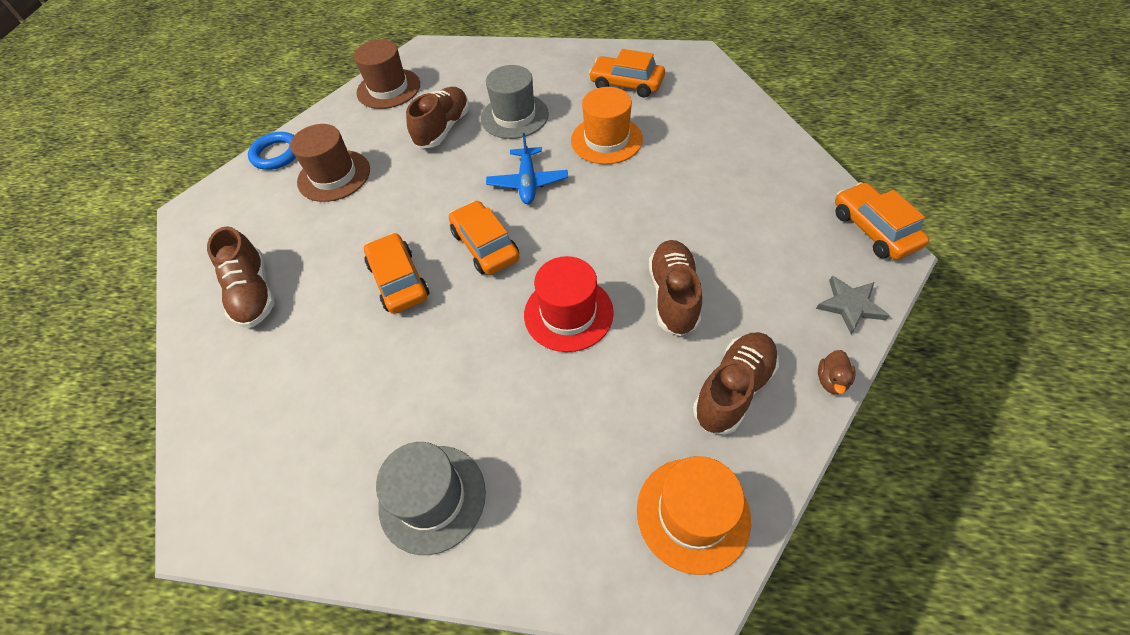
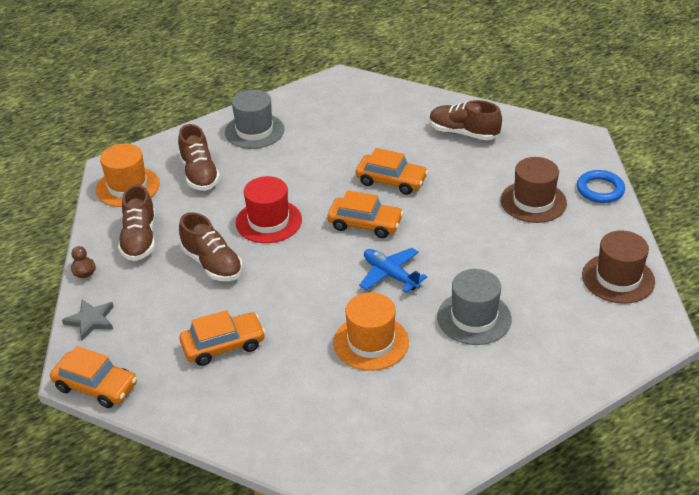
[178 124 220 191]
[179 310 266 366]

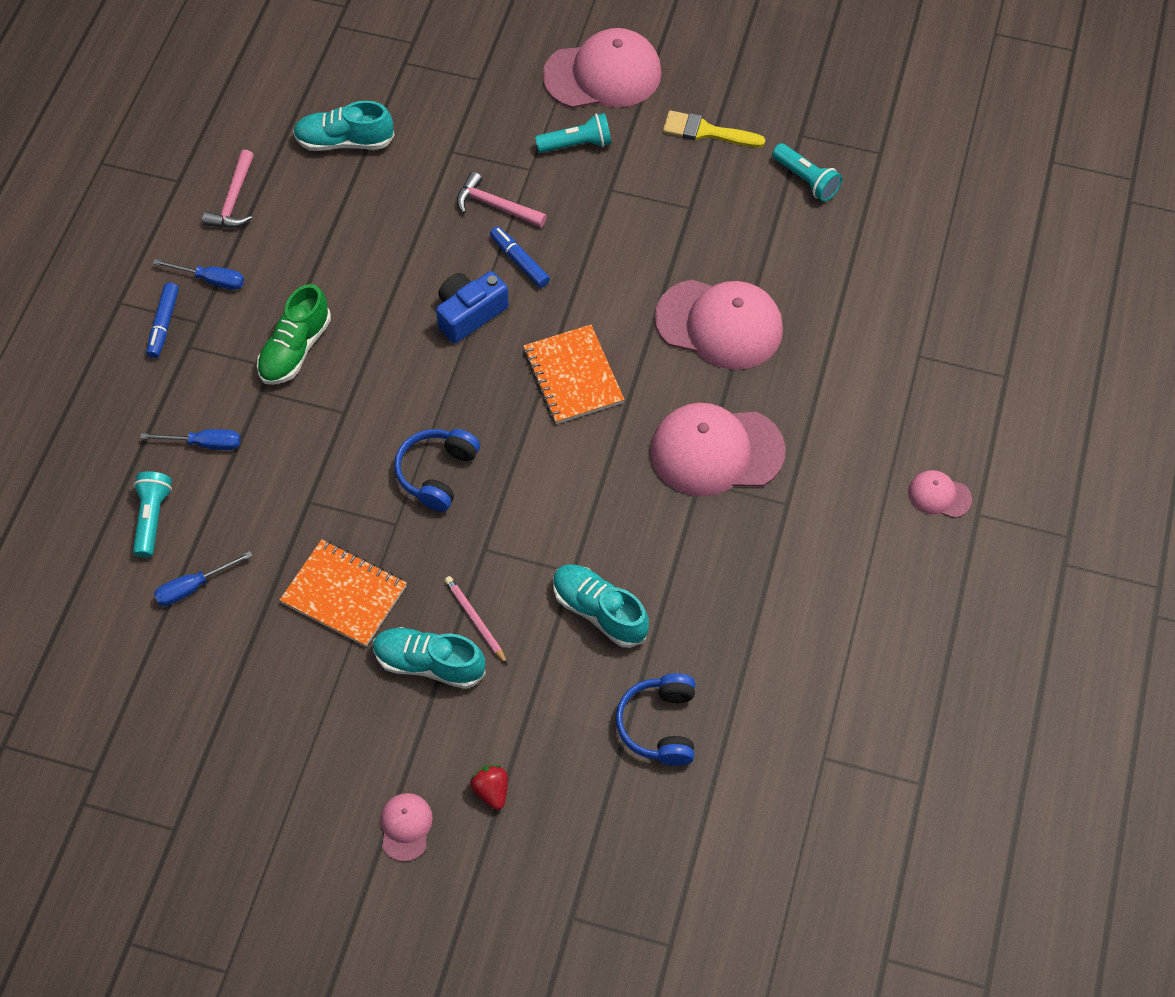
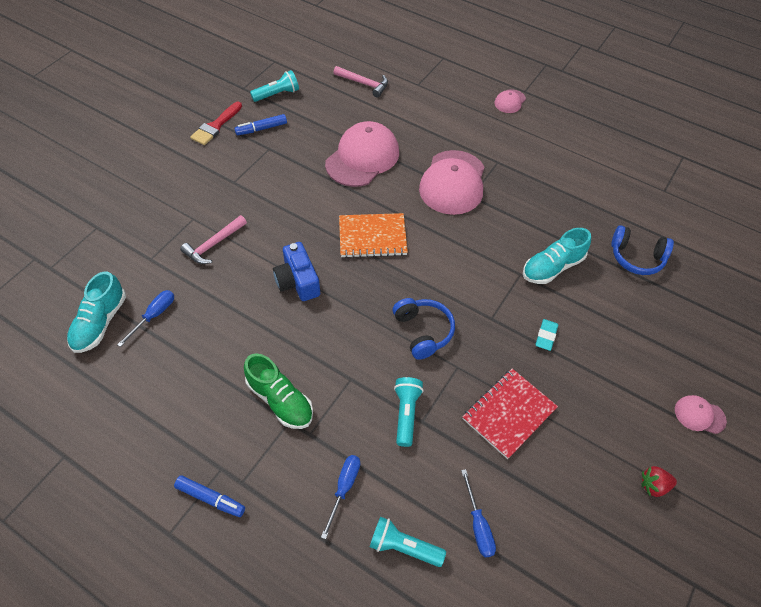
[373 627 486 689] (first image)
[543 28 662 108] (first image)
[117 290 174 347]
[333 66 388 97]
[642 466 677 497]
[234 114 287 135]
[394 377 424 447]
[536 319 558 351]
[462 368 558 459]
[190 102 242 145]
[393 298 455 360]

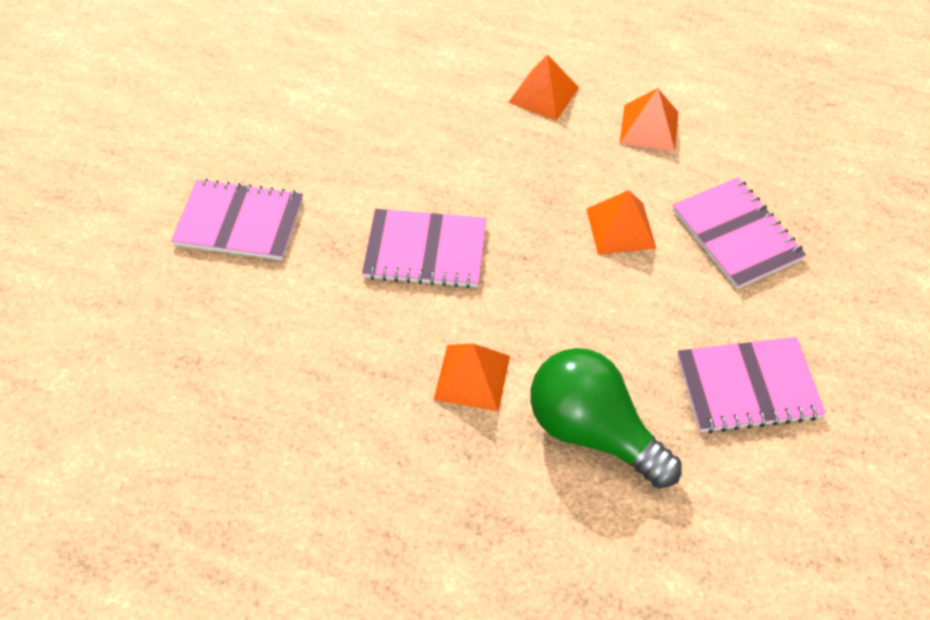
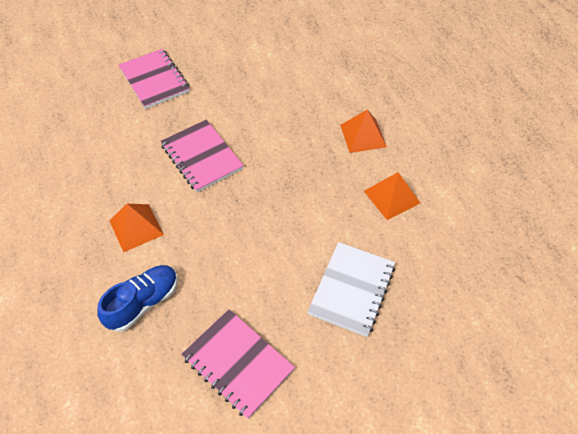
[587 190 657 255] (first image)
[97 265 178 332]
[308 242 395 337]

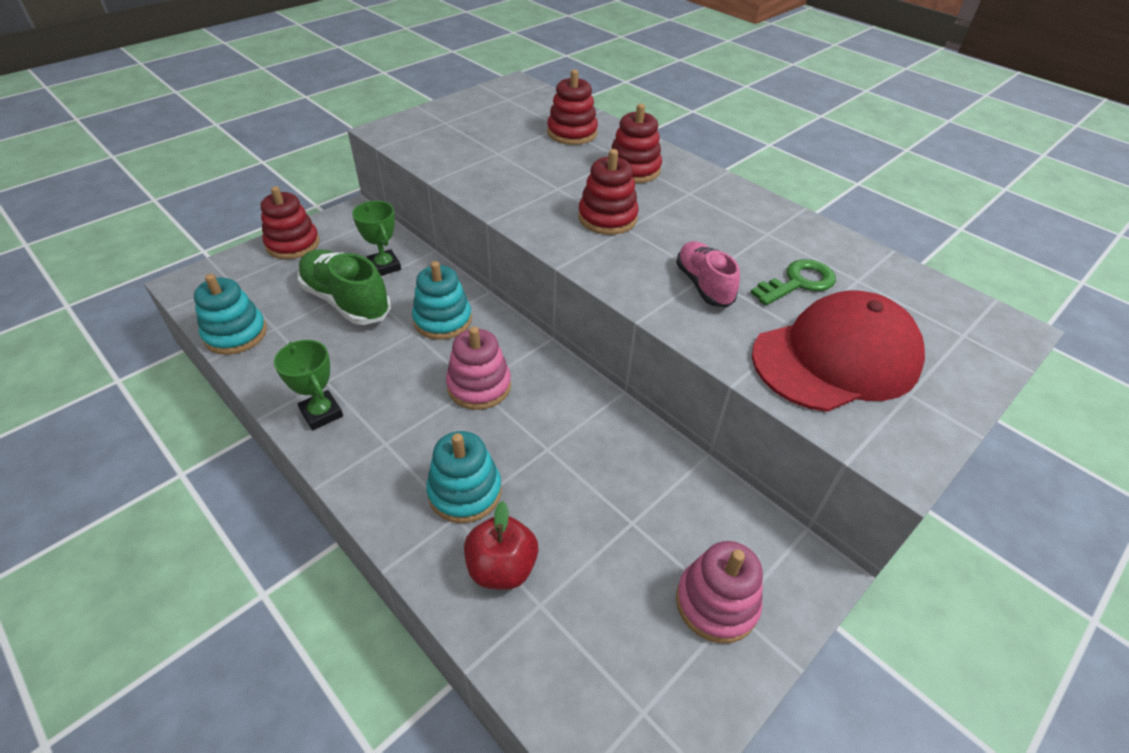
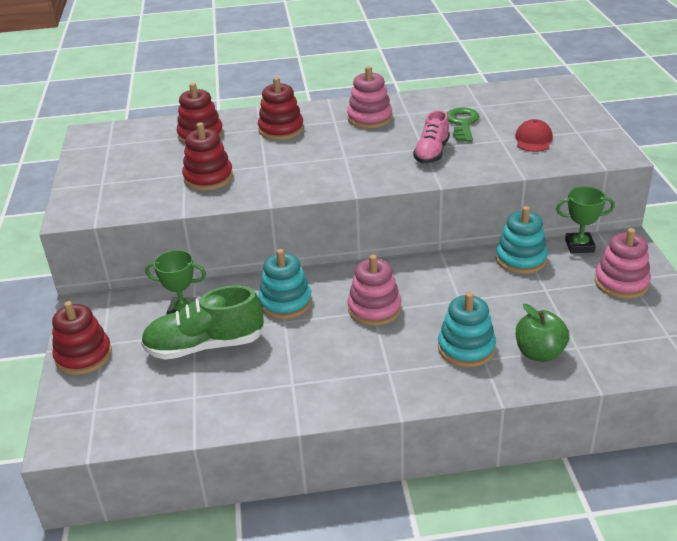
[347 66 392 129]
[496 206 548 274]
[556 186 615 253]
[182 123 233 191]
[516 304 569 362]
[413 110 450 163]
[515 119 553 152]

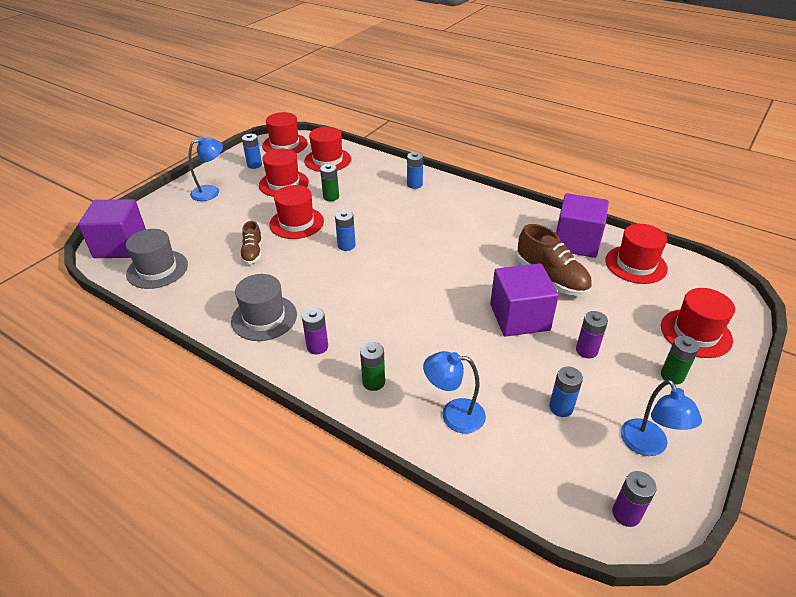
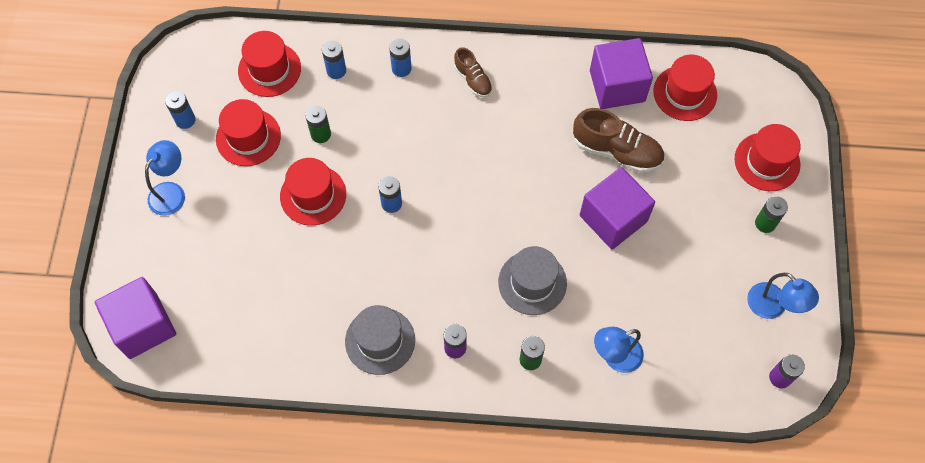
[262 112 308 153] (first image)
[576 311 608 358] (first image)
[498 246 567 315]
[454 47 492 97]
[322 40 346 79]

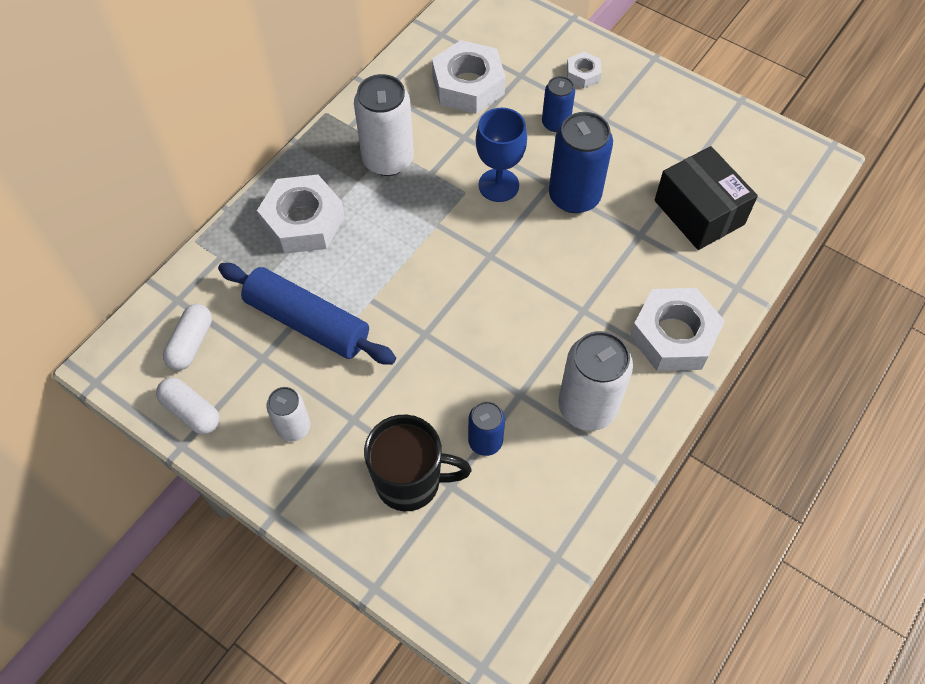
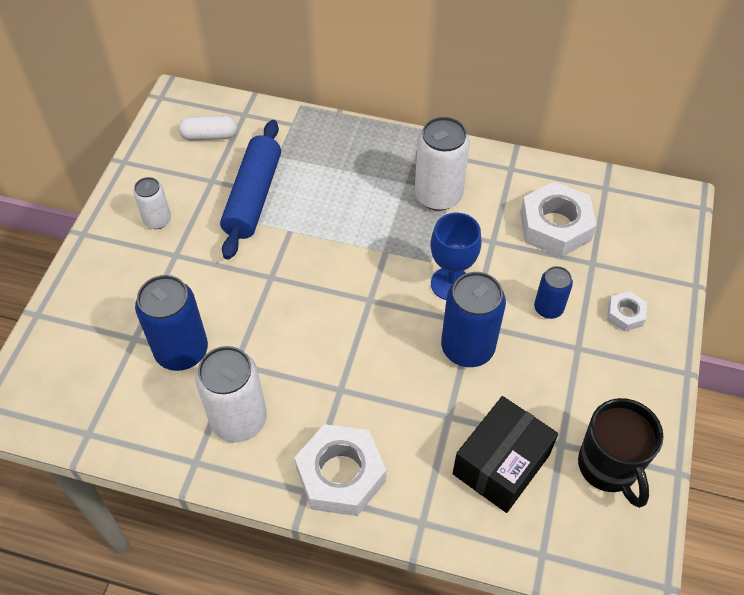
[156 377 220 434] (first image)
[257 175 345 254] (first image)
[578 398 663 508]
[135 275 208 371]

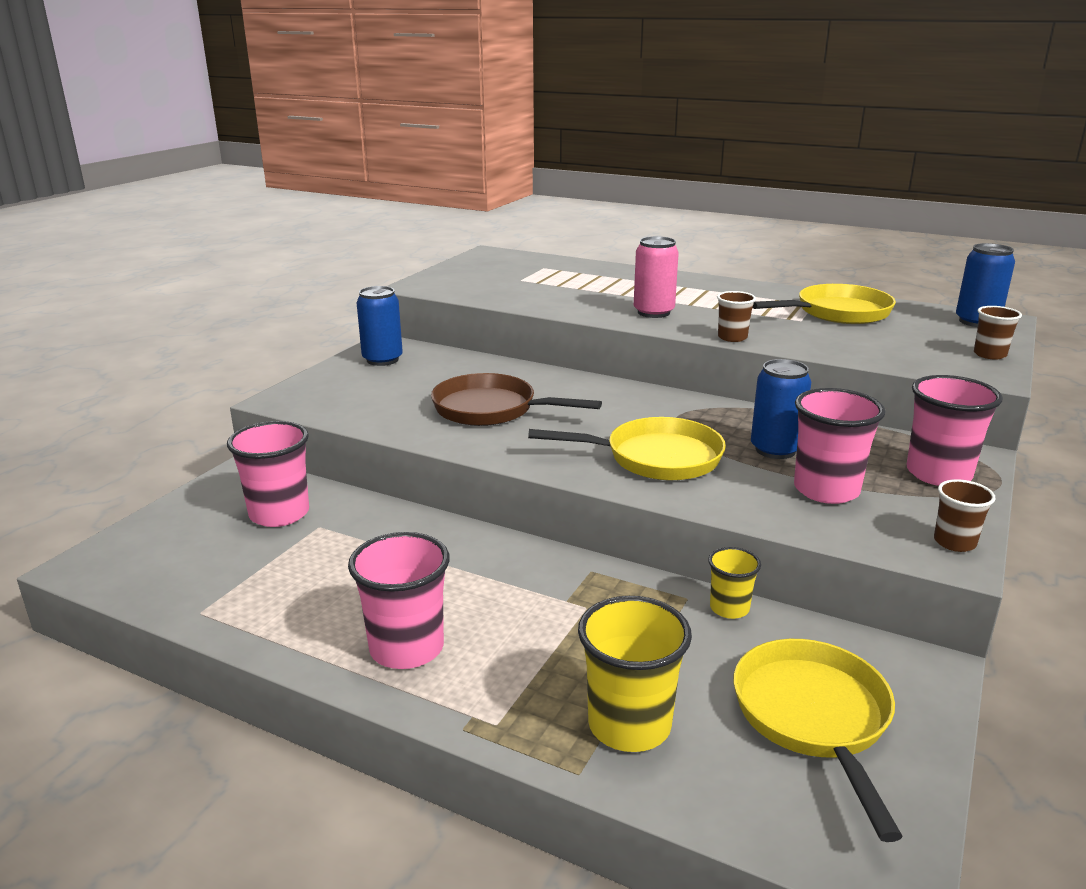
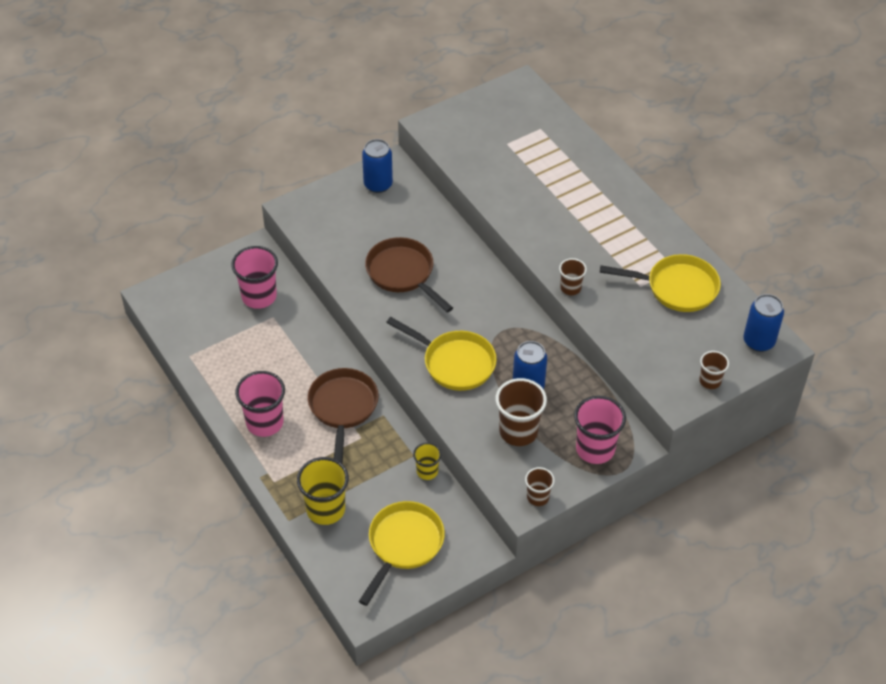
[634 236 679 318] (first image)
[307 368 379 464]
[495 378 547 446]

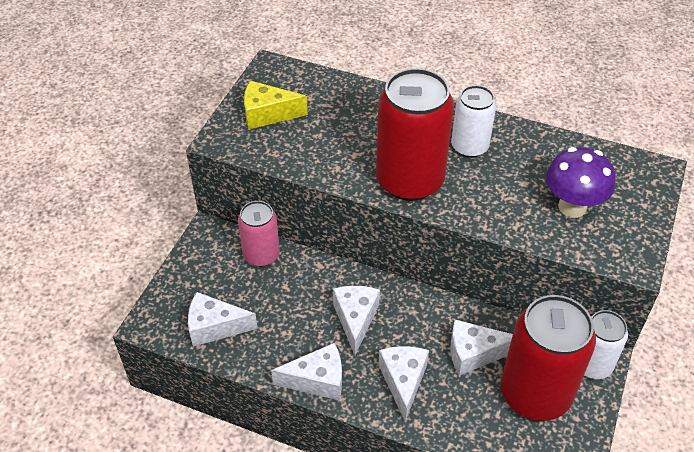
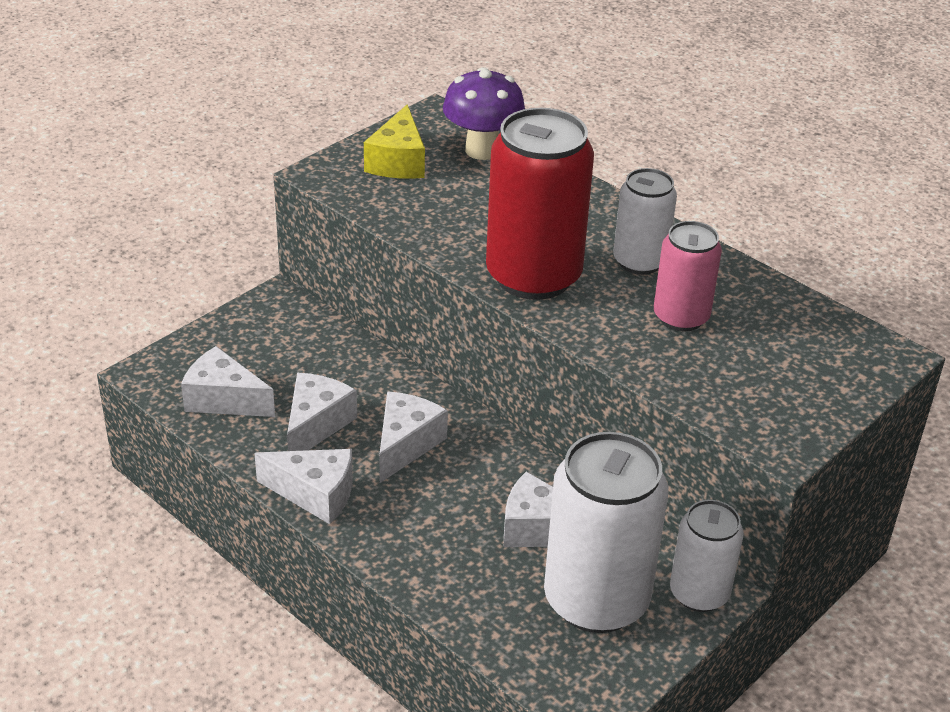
[654 221 722 332]
[287 373 357 451]
[443 67 525 160]
[544 432 668 633]
[364 104 425 179]

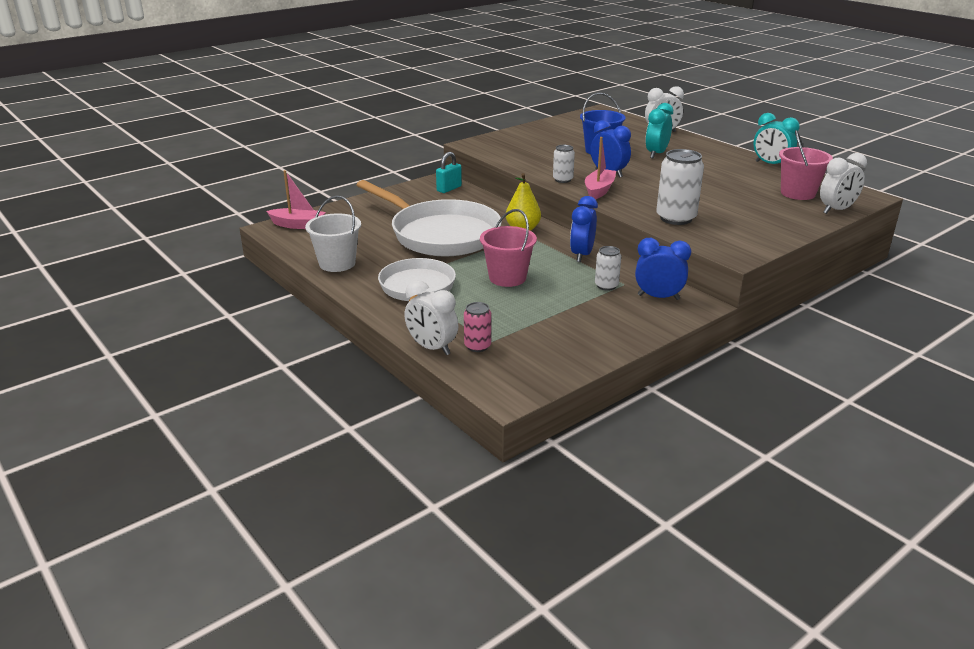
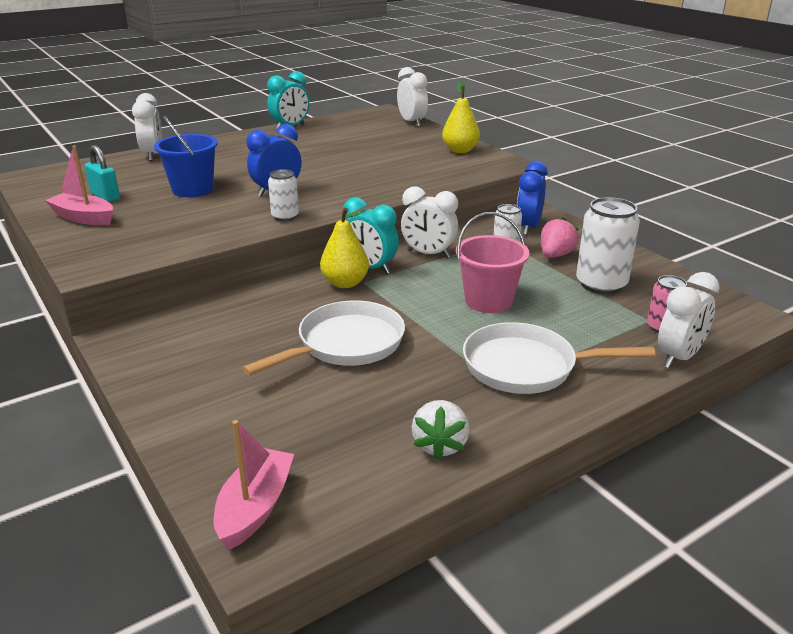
[779 130 833 200] (first image)
[442 81 480 153]
[541 217 579 258]
[85 145 120 202]
[45 145 113 225]
[343 197 399 274]
[576 197 640 294]
[412 400 469 460]
[401 186 458 258]
[242 300 405 376]

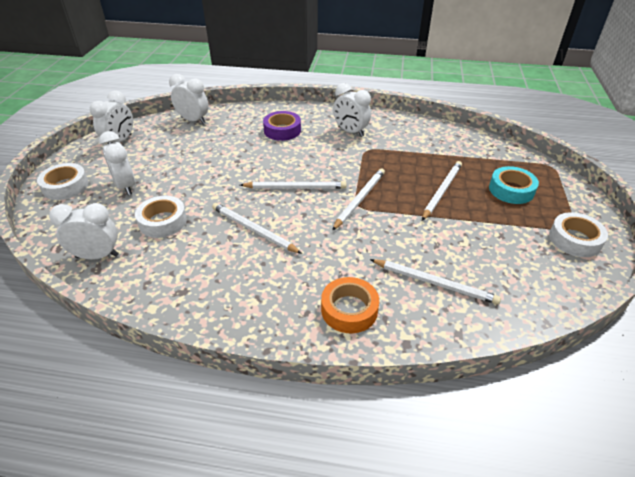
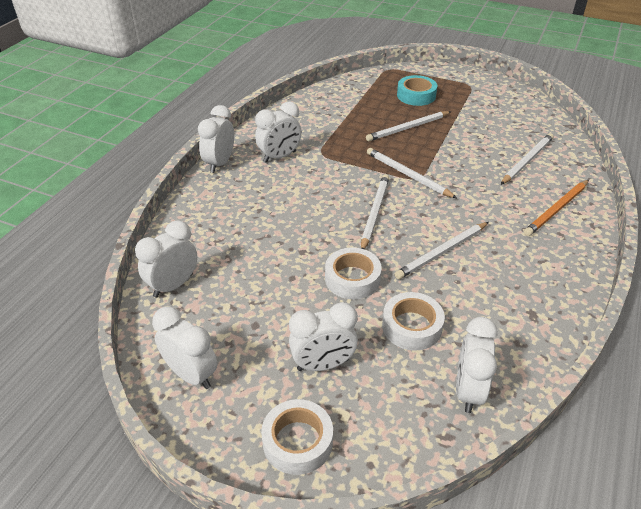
[263 111 301 141] (first image)
[198 105 234 173]
[325 248 382 299]
[524 180 589 236]
[366 111 451 141]

